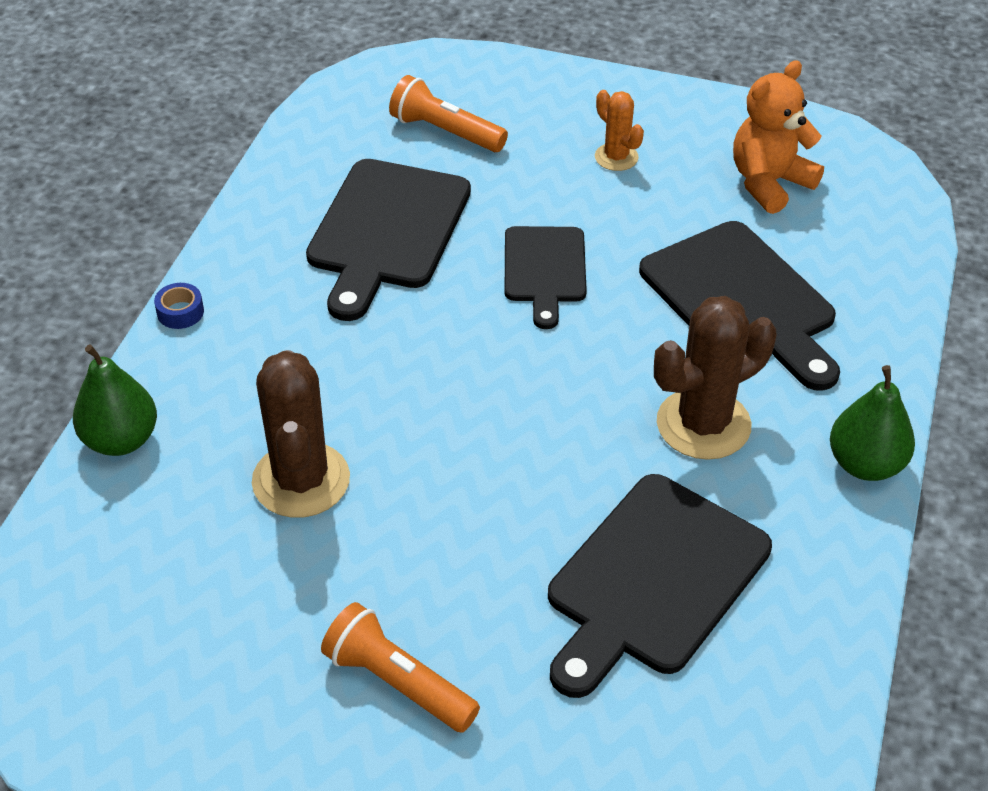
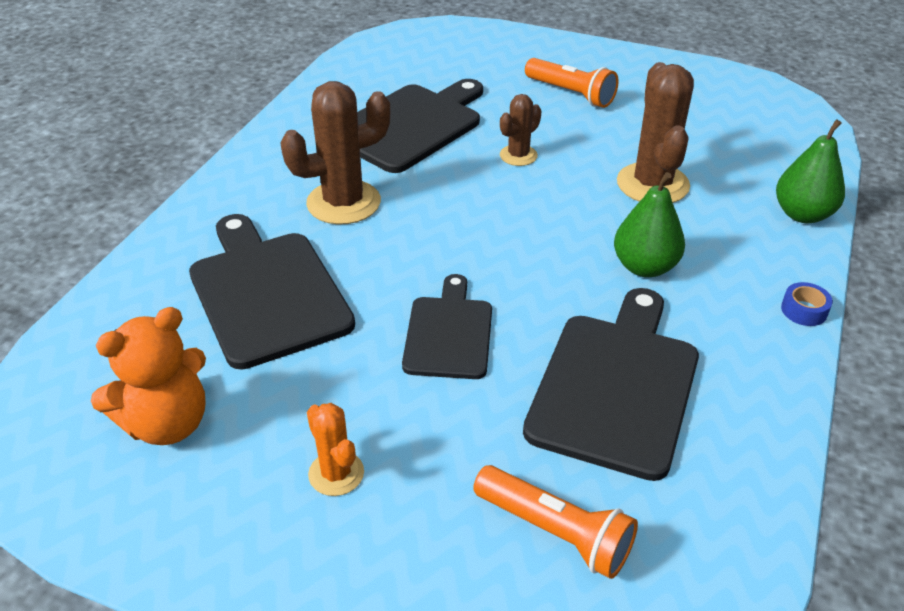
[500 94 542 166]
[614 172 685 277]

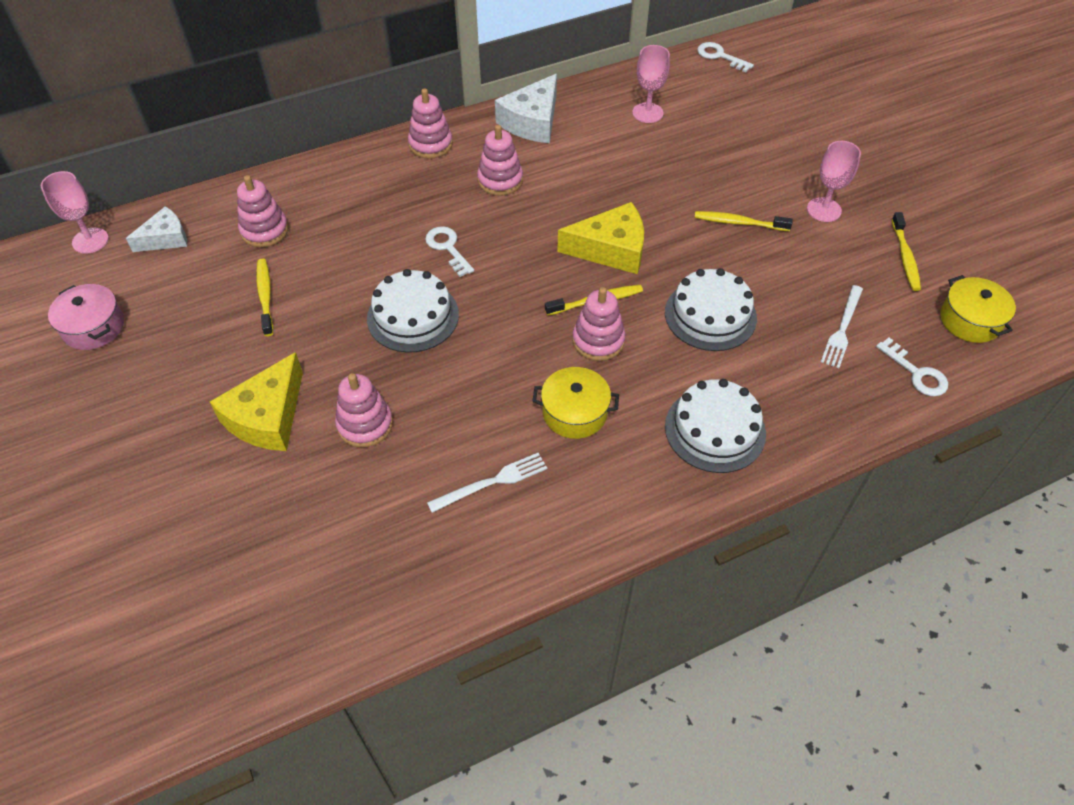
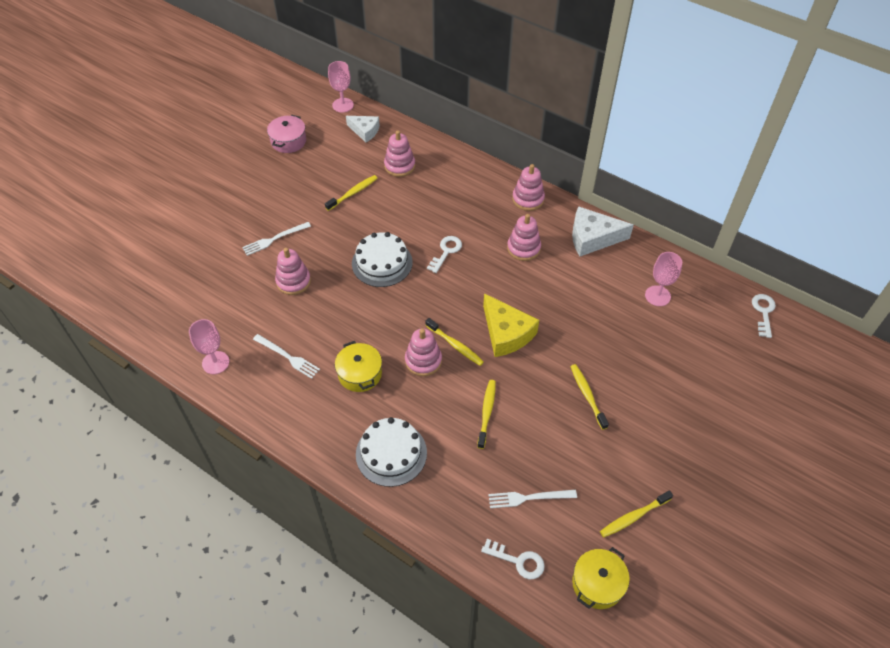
[189 319 229 374]
[242 222 311 256]
[477 380 496 449]
[481 539 545 579]

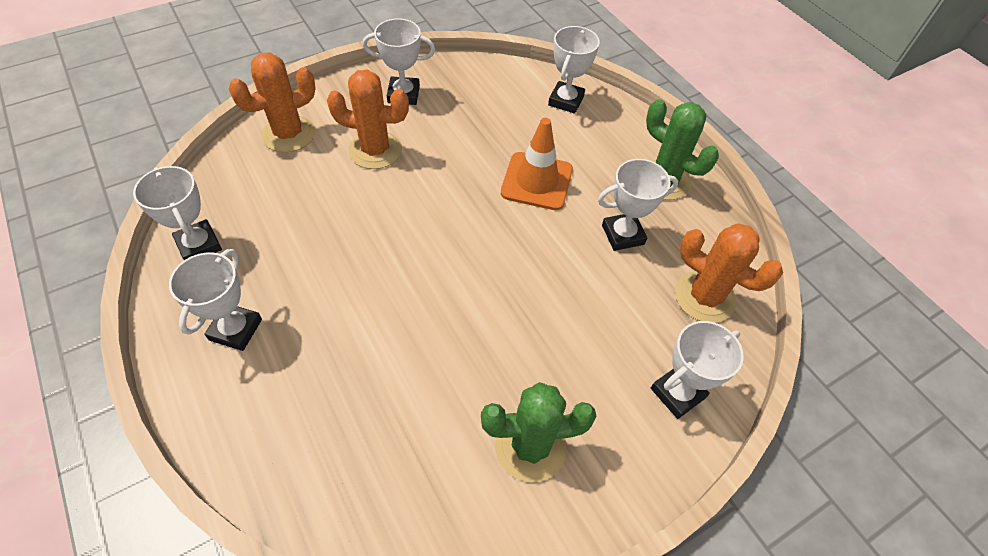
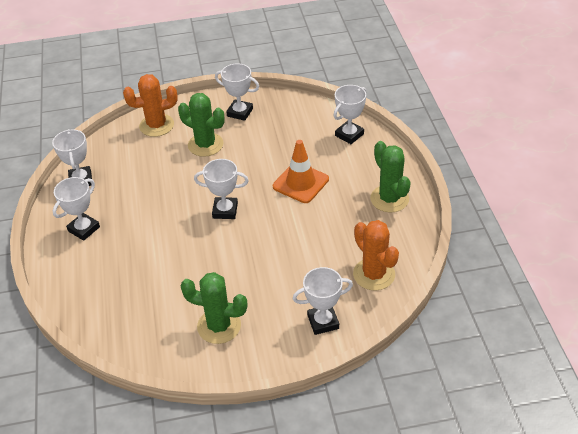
[194 159 249 219]
[178 93 225 157]

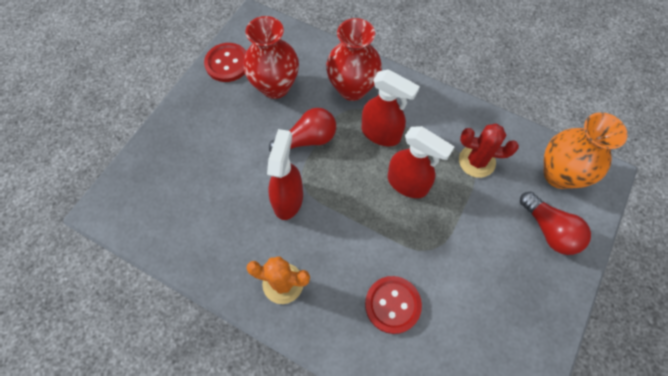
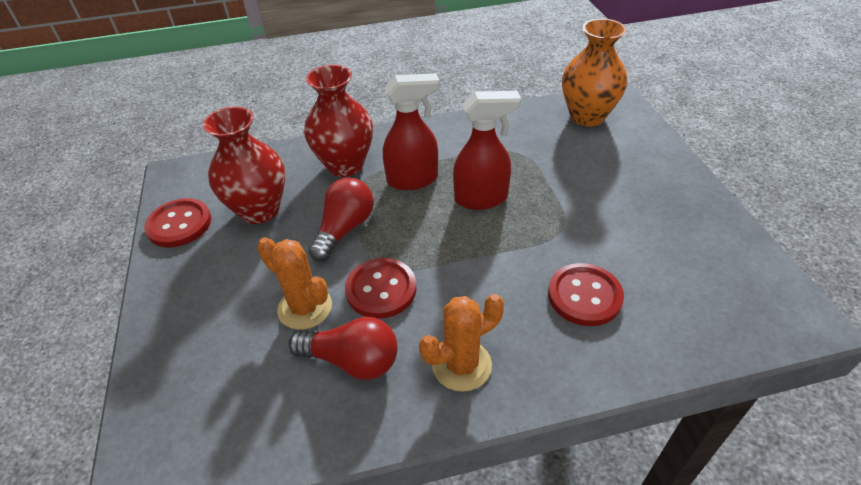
[459 124 519 178] (first image)
[257 237 332 330]
[288 317 397 380]
[345 258 417 319]

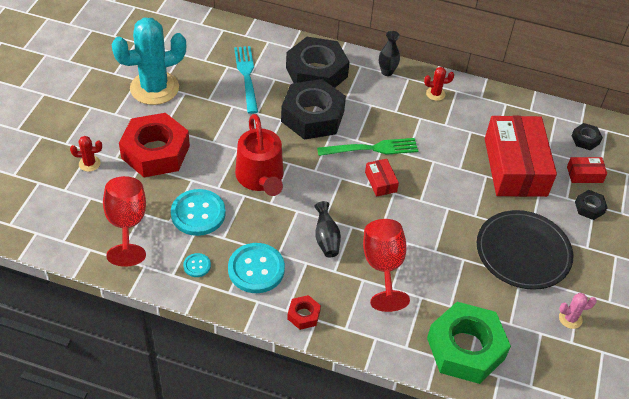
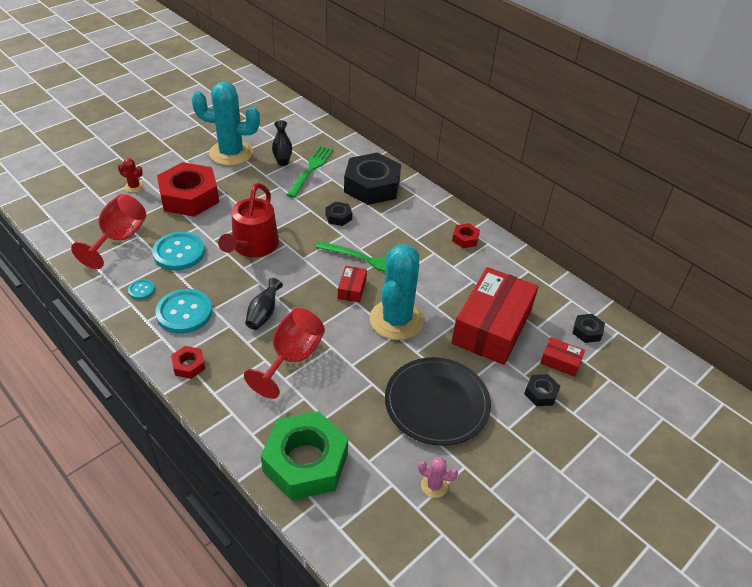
[370 244 424 340]
[272 120 292 166]
[452 223 480 248]
[286 146 333 198]
[325 202 352 226]

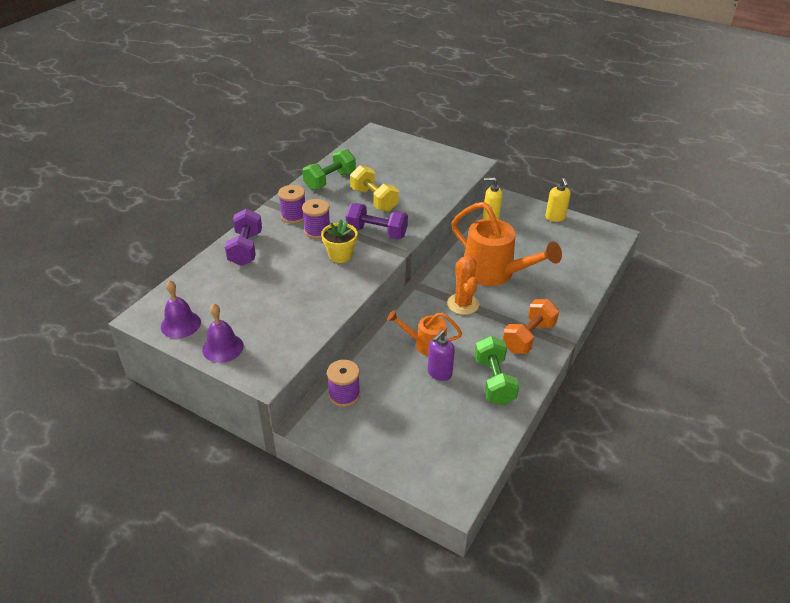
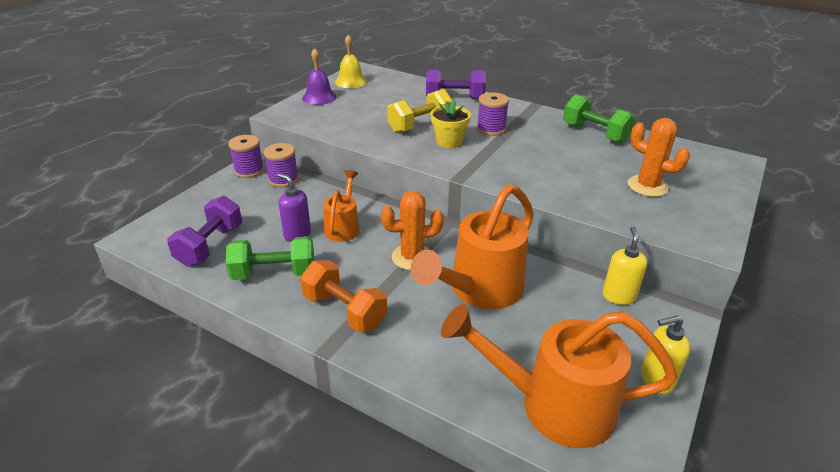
[441 304 678 448]
[627 118 690 197]
[228 135 264 178]
[167 196 242 267]
[387 89 452 133]
[335 34 367 88]

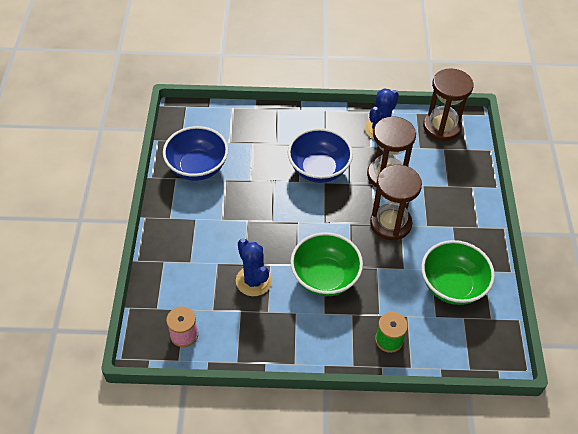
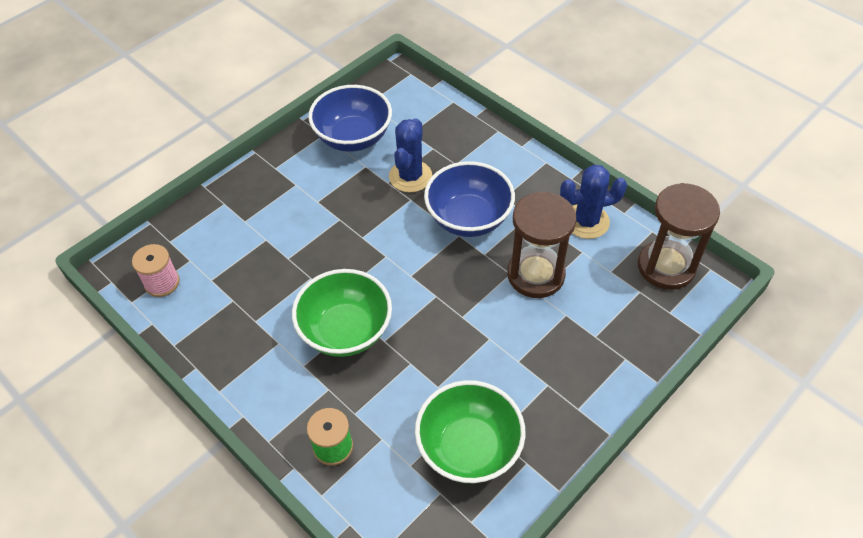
[370 165 422 240] (first image)
[389 118 432 193]

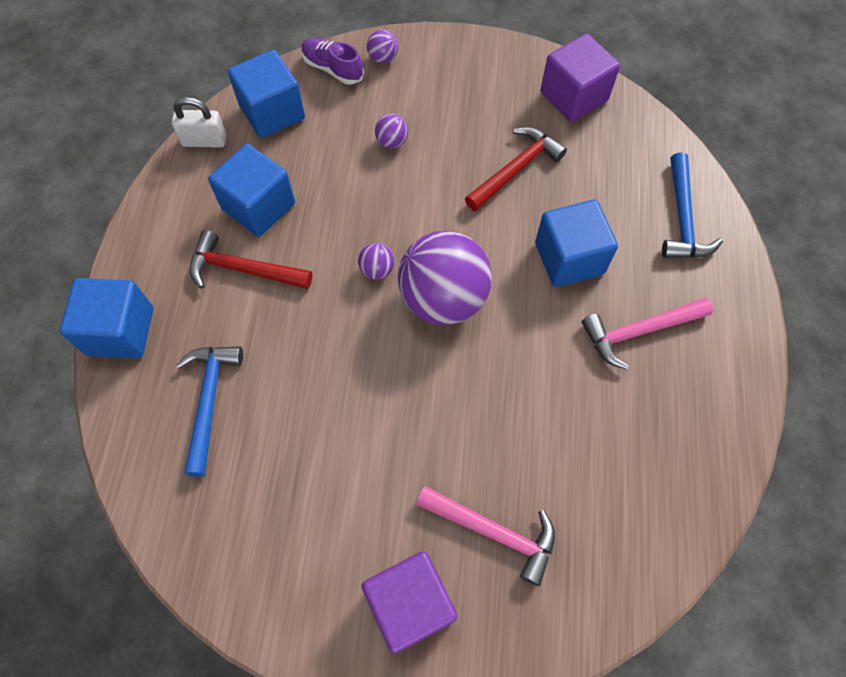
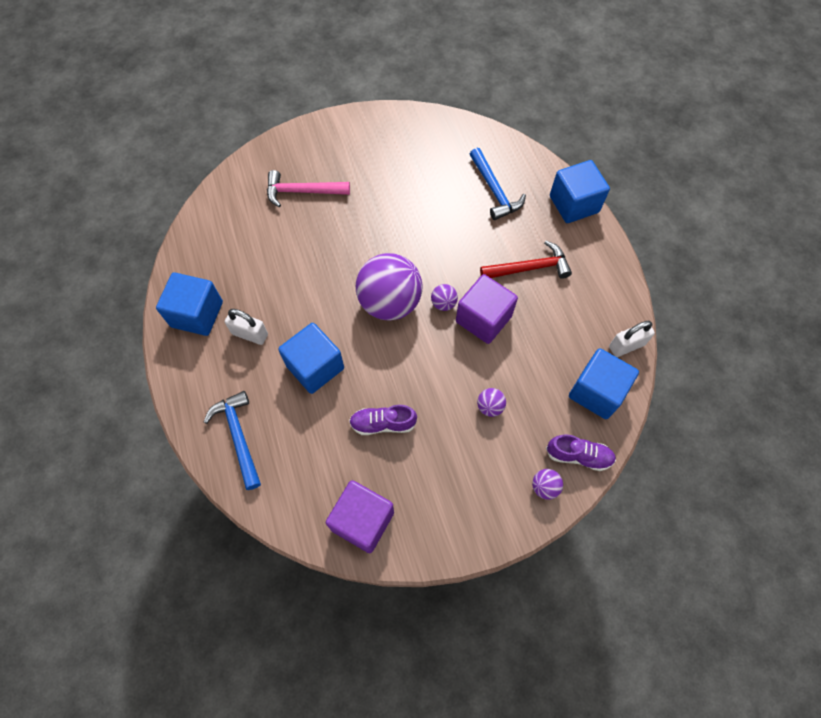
[156 272 223 336]
[456 274 518 344]
[349 405 417 435]
[225 309 268 345]

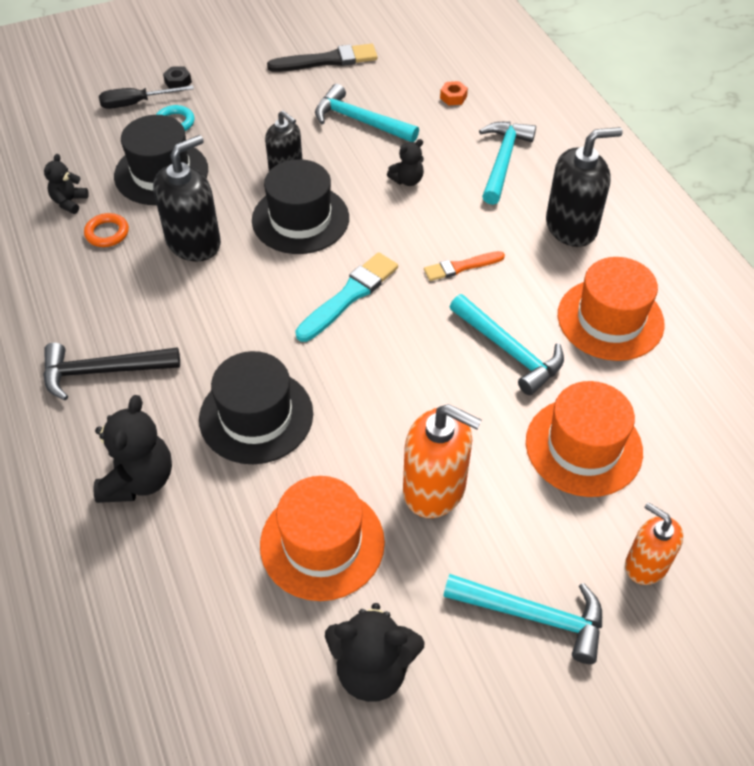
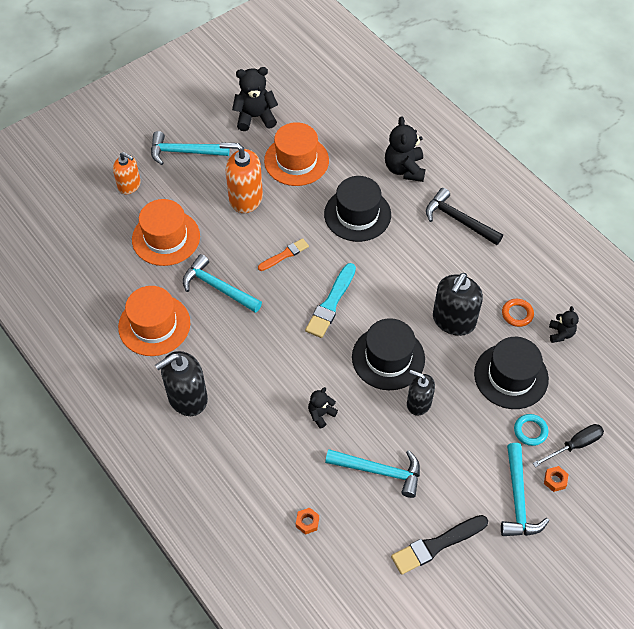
[258 238 309 271]
[501 443 549 536]
[544 466 569 492]
[426 188 503 245]

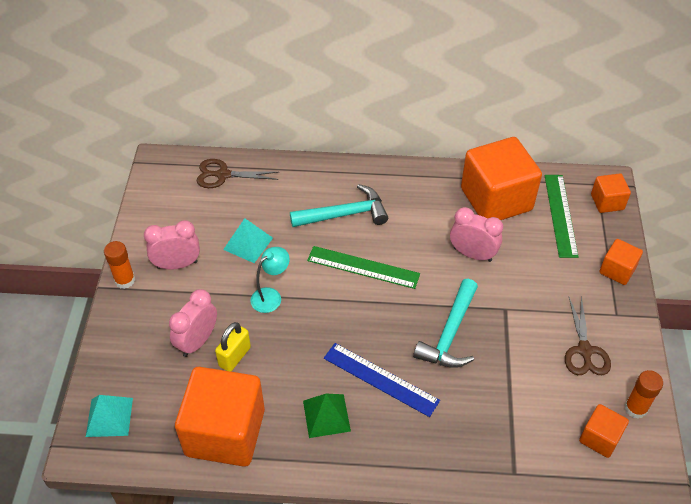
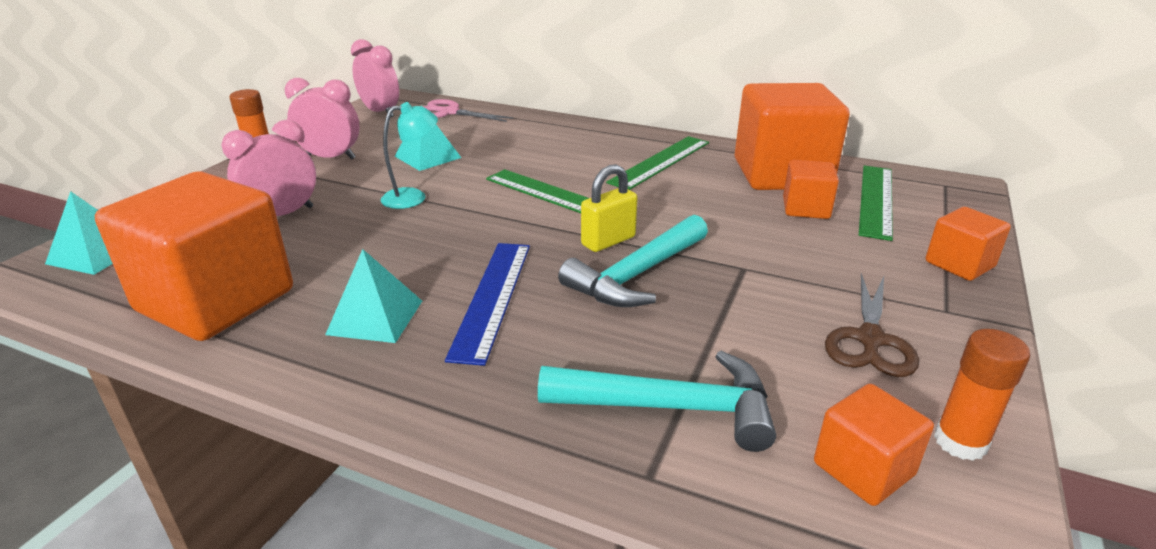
[606 136 709 190]
[581 164 638 252]
[538 351 776 452]
[351 39 399 117]
[783 160 839 219]
[423 99 513 122]
[325 249 422 343]
[445 243 530 366]

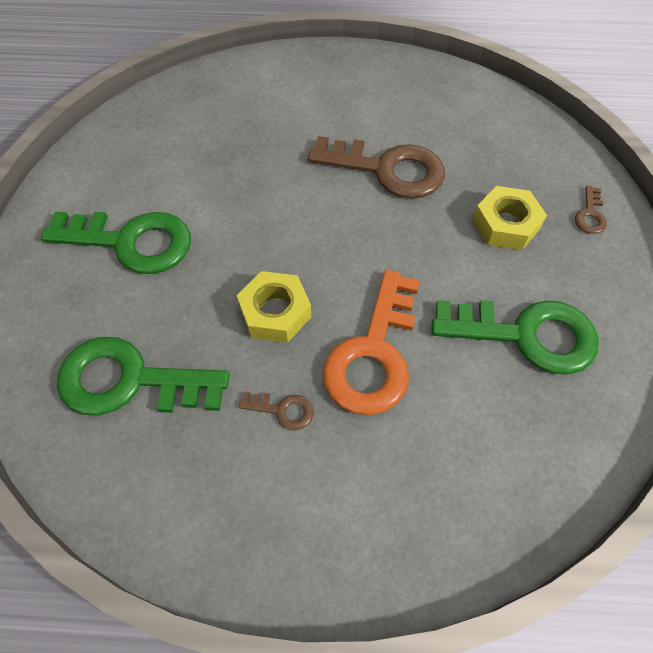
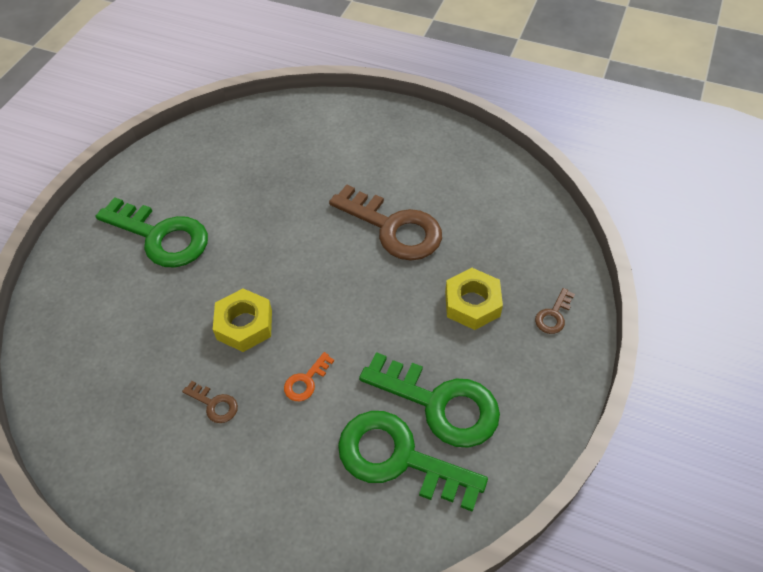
[338 411 488 512]
[284 352 334 401]

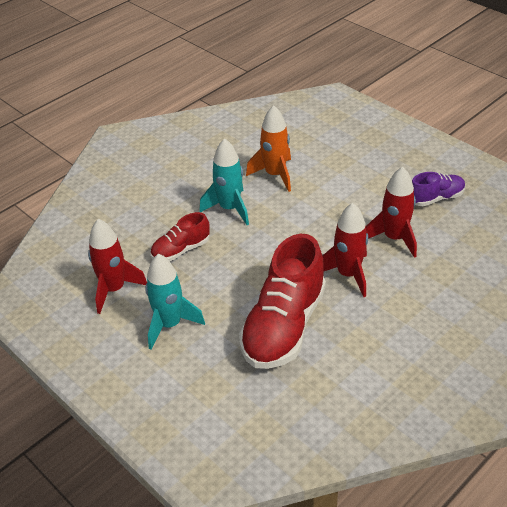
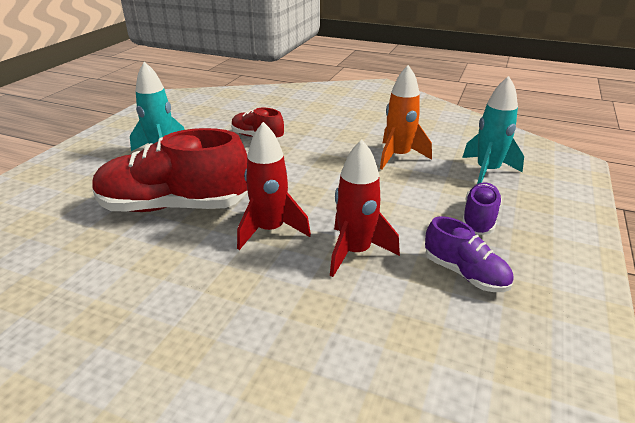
[88 219 147 314] (first image)
[462 182 502 235]
[462 76 524 184]

